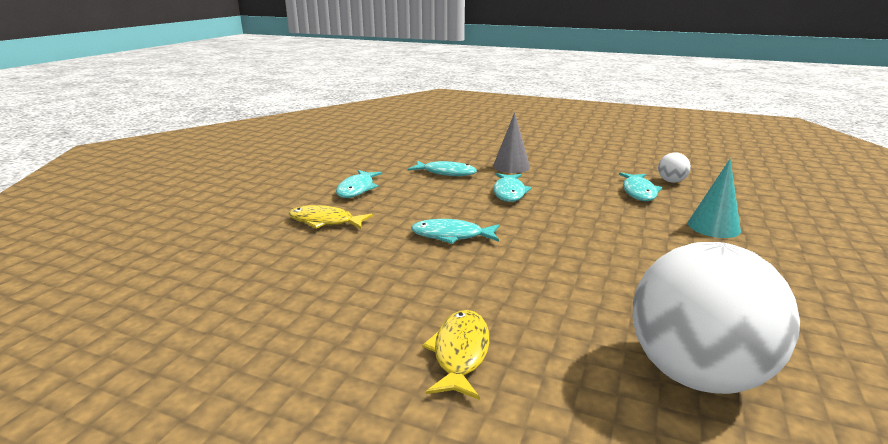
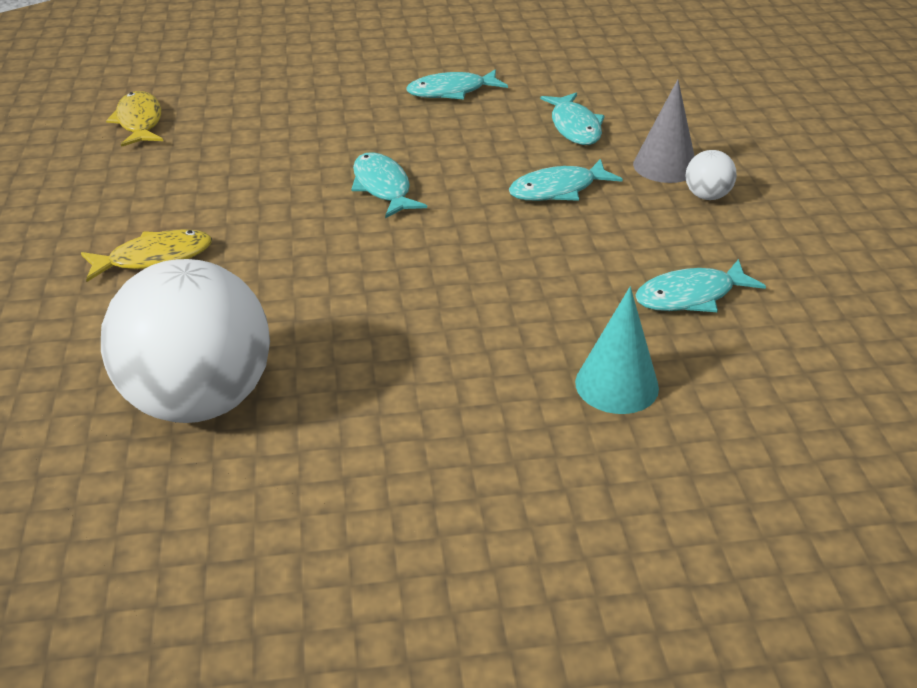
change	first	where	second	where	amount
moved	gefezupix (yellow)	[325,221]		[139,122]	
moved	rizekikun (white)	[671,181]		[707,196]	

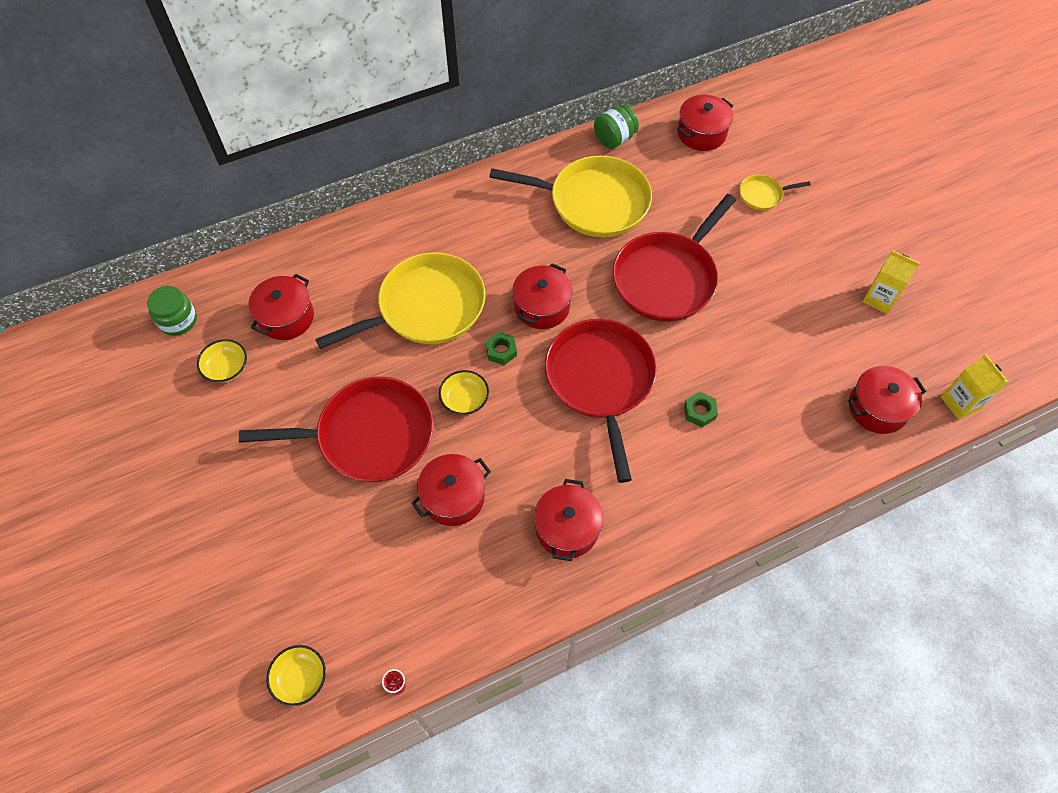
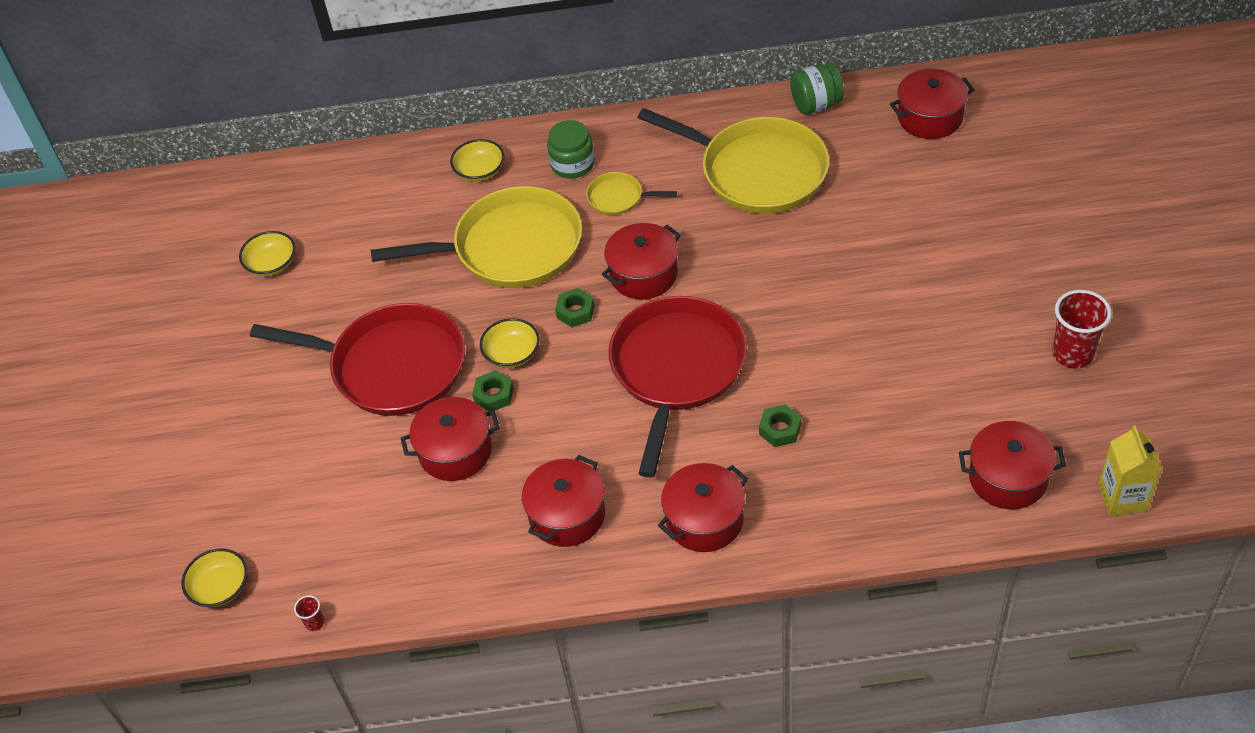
change	first	where	second	where	amount
moved	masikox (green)	[178,320]		[572,164]	
moved	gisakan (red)	[286,317]		[704,520]	
removed	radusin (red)	[667,278]			
moved	radusin (yellow)	[762,195]		[618,198]	
replaced	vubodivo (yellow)	[879,298]	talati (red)	[1072,354]	
added			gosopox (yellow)	[480,171]	
added			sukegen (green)	[494,395]	

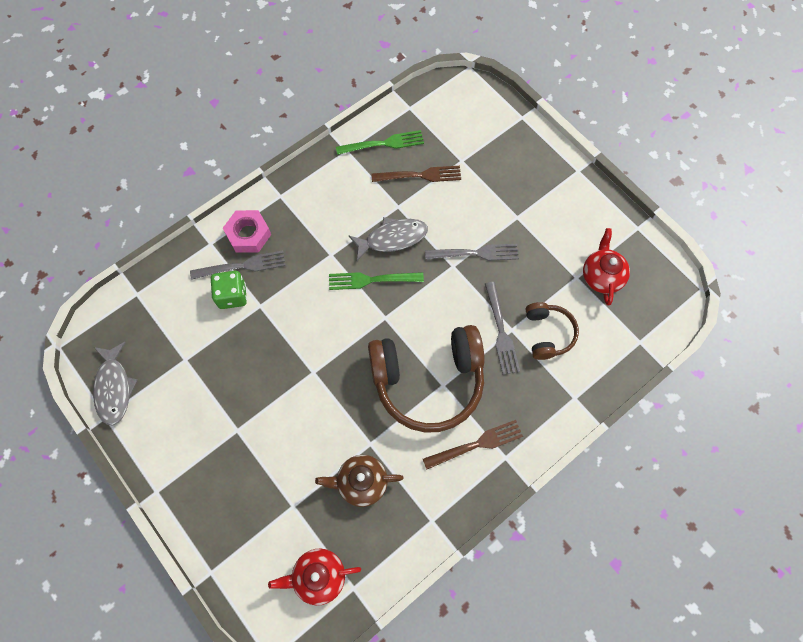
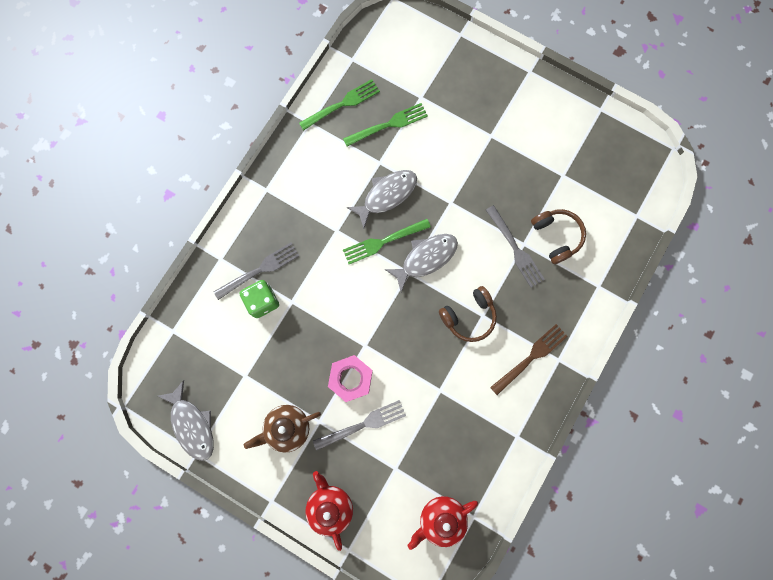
change	first	where	second	where	amount
moved	sukegen (pink)	[248,234]		[351,378]	
moved	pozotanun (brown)	[361,482]		[287,428]	
resized	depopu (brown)	[428,380]		[468,316]	x0.51
recoloured	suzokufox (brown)	[420,175]	suzokufox (green)	[389,124]	
moved	suzokufox (grey)	[476,253]		[363,424]	
moved	pozotanun (red)	[601,276]		[330,506]	
added			gefezupix (grey)	[425,258]	

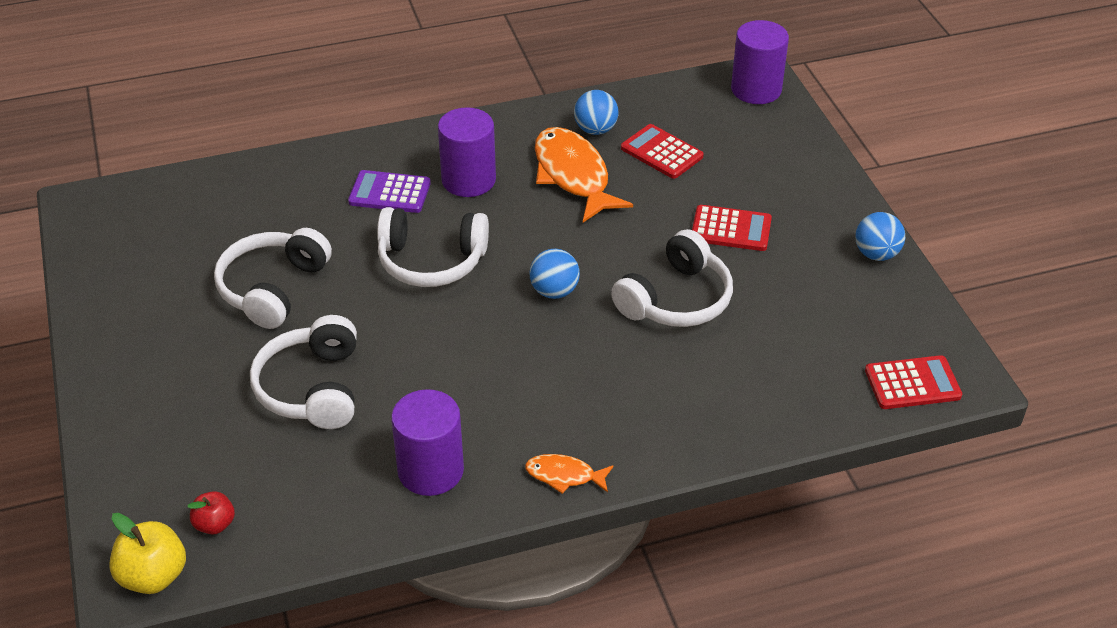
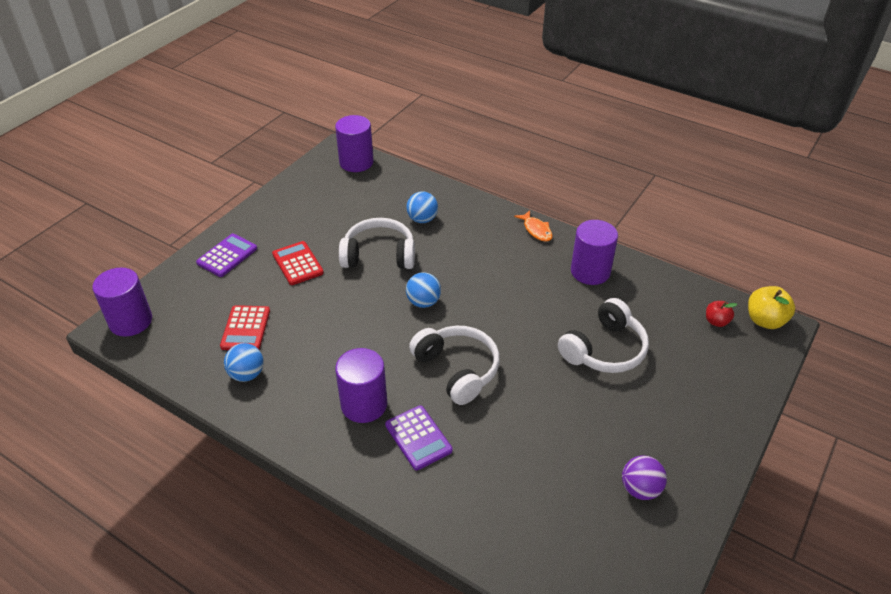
change	first	where	second	where	amount
removed	depopu (white)	[272,288]			
removed	gefezupix (orange)	[573,175]			
moved	rizekikun (blue)	[876,254]		[422,219]	
replaced	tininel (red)	[912,383]	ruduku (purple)	[356,162]	
added			tininel (purple)	[227,256]	
added			rizekikun (purple)	[640,489]	

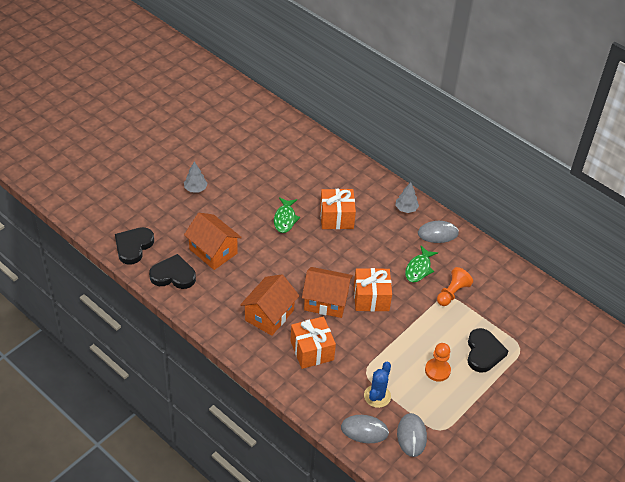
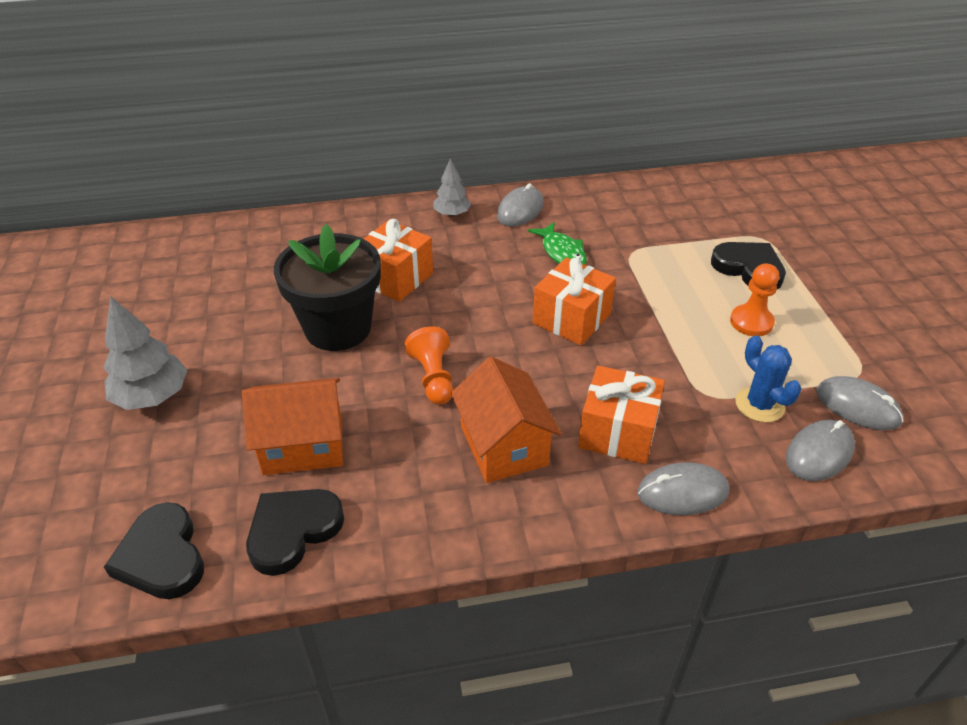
change	first	where	second	where	amount
resized	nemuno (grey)	[195,189]		[152,396]	x1.61
replaced	gefezupix (green)	[285,219]	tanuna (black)	[338,328]	
removed	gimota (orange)	[326,301]			
moved	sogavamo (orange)	[452,293]		[433,378]	
added			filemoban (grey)	[682,492]	

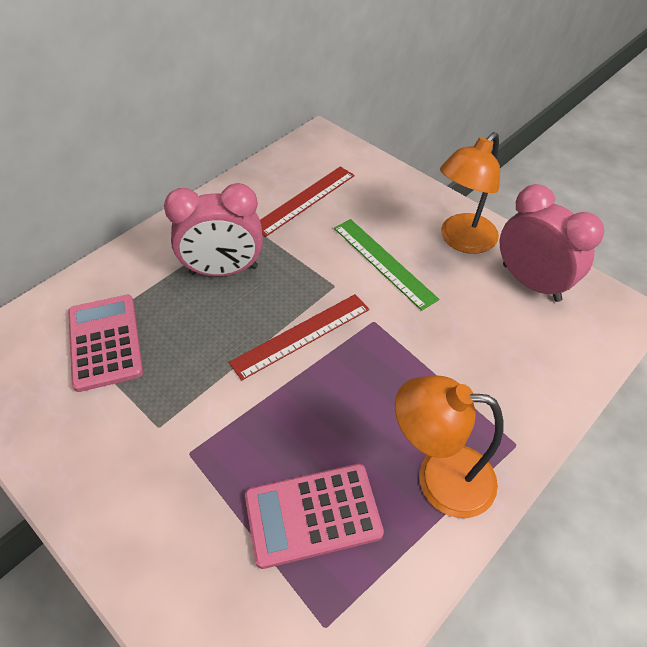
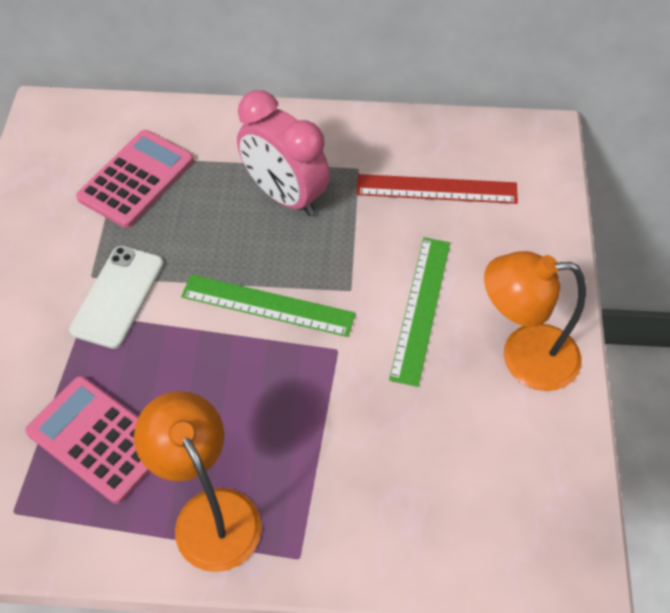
change	first	where	second	where	amount
recoloured	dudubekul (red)	[301,335]	dudubekul (green)	[267,305]	
removed	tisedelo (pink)	[531,282]			
added			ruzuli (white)	[118,296]	

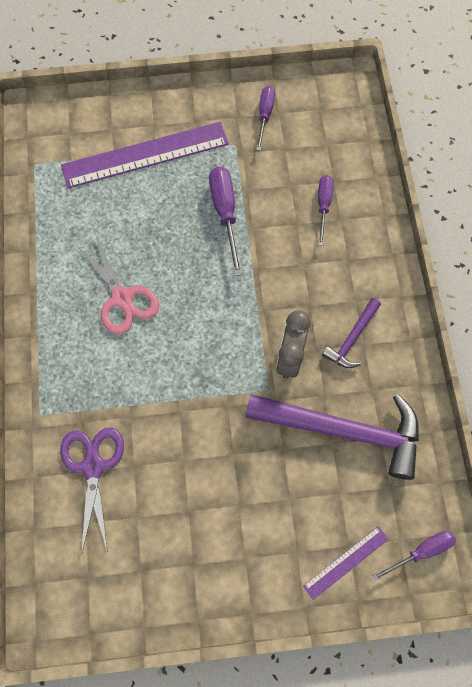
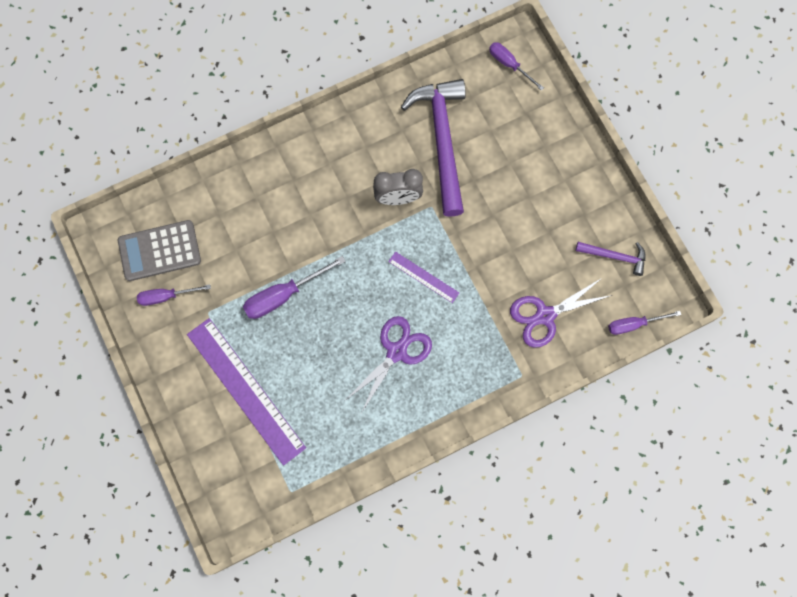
change	first	where	second	where	amount
recoloured	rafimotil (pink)	[122,298]	rafimotil (purple)	[397,352]	
moved	dudubekul (purple)	[346,562]		[423,277]	
moved	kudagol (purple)	[323,206]		[634,324]	
moved	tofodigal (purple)	[352,338]		[615,256]	
added			tininel (grey)	[159,251]	

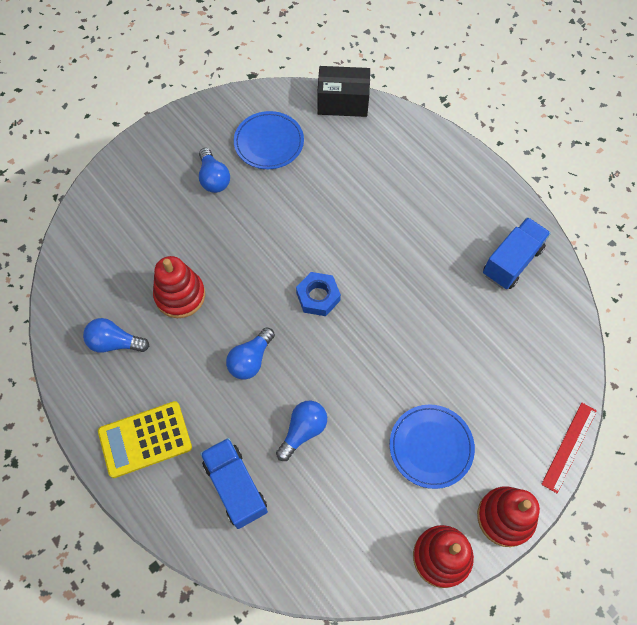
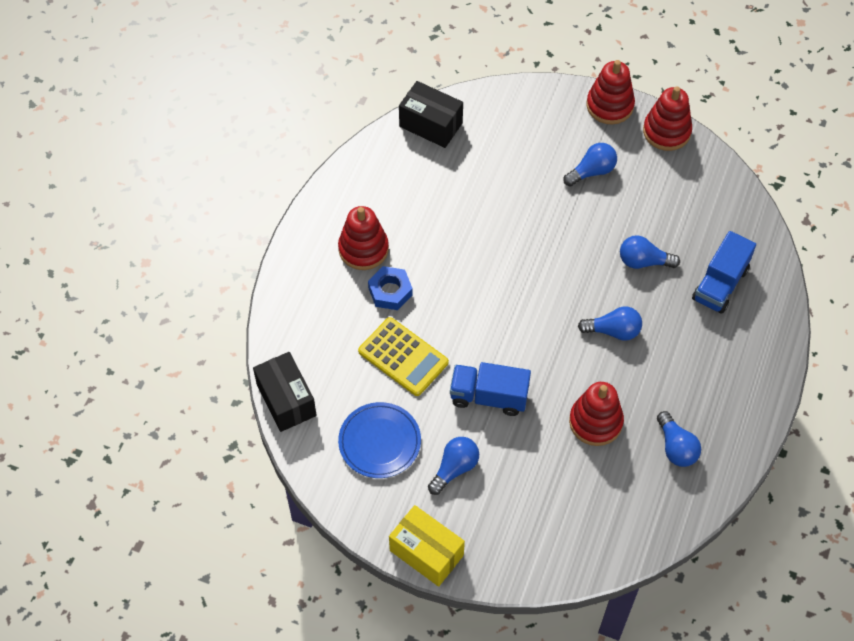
change	first	where	second	where	amount
moved	tininel (yellow)	[145,439]		[403,357]	
moved	sukegen (blue)	[318,297]		[390,291]	
replaced	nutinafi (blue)	[431,447]	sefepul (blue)	[592,171]	
moved	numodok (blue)	[512,261]		[489,396]	
removed	dudubekul (red)	[569,446]			
added			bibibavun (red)	[363,249]	
added			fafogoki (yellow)	[426,553]	
added			fafogoki (black)	[431,125]	

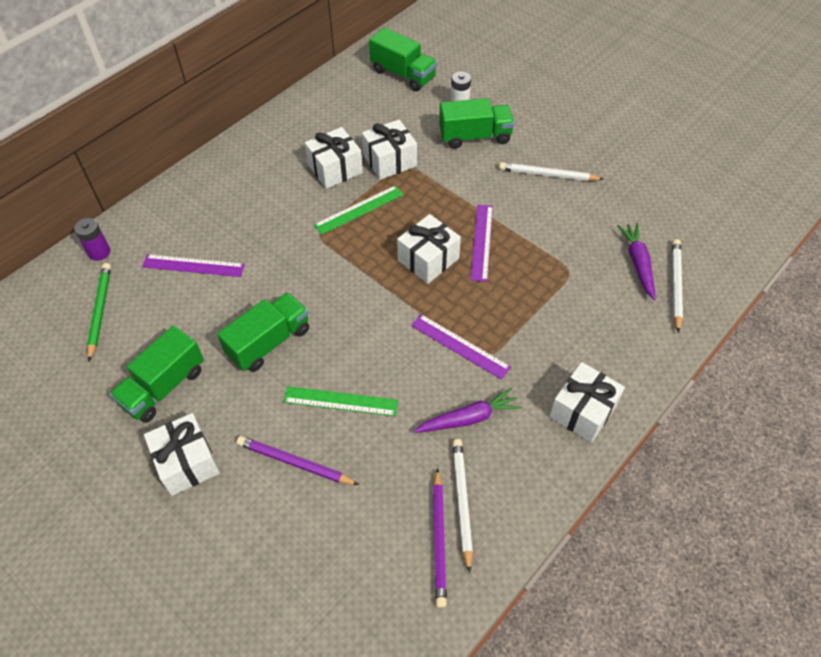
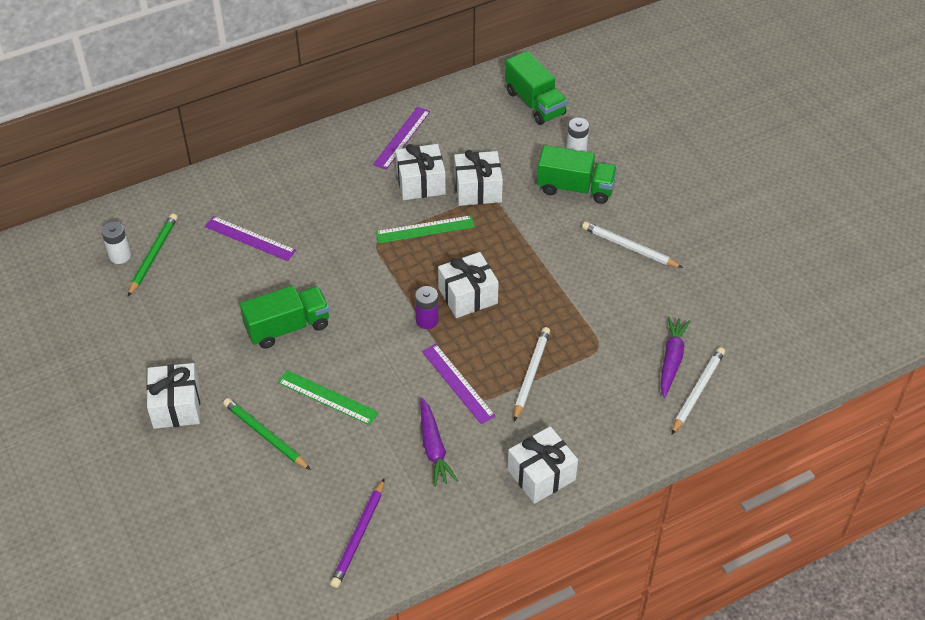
change	first	where	second	where	amount
moved	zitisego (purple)	[99,252]		[427,320]	
removed	numodok (green)	[164,387]			
recoloured	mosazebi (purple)	[295,463]	mosazebi (green)	[265,435]	
turned	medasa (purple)	[468,418]		[433,447]	75 degrees clockwise
moved	mosazebi (white)	[462,501]		[531,374]	
moved	dudubekul (purple)	[482,242]		[402,138]	
added			zitisego (white)	[120,256]	

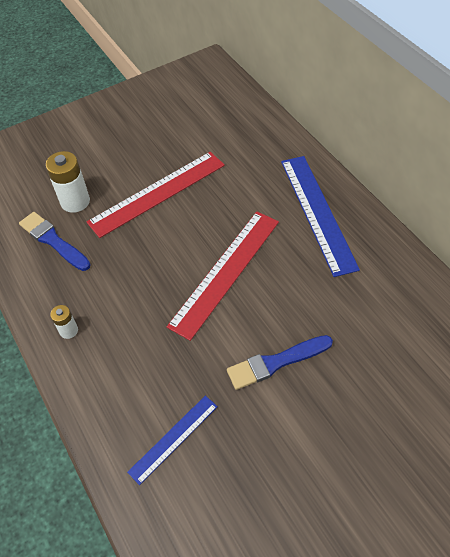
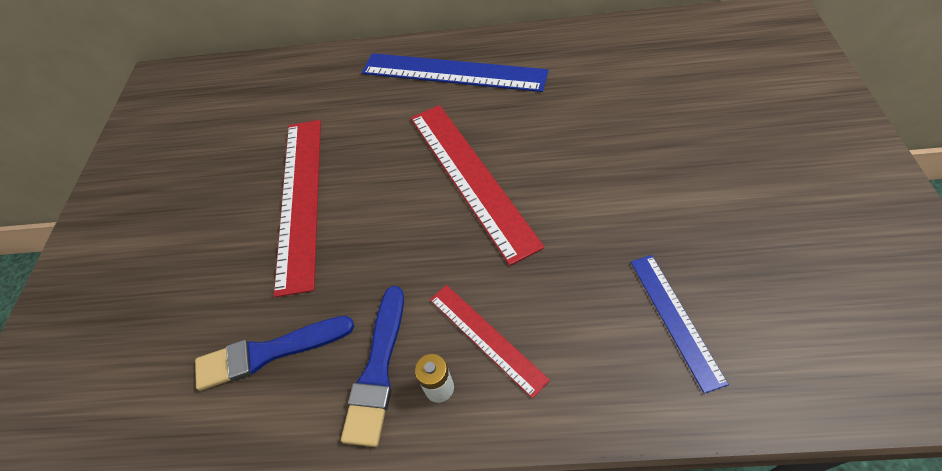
change	first	where	second	where	amount
removed	zitisego (white)	[75,201]			
moved	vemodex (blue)	[276,362]		[378,370]	
added			dudubekul (red)	[486,338]	

